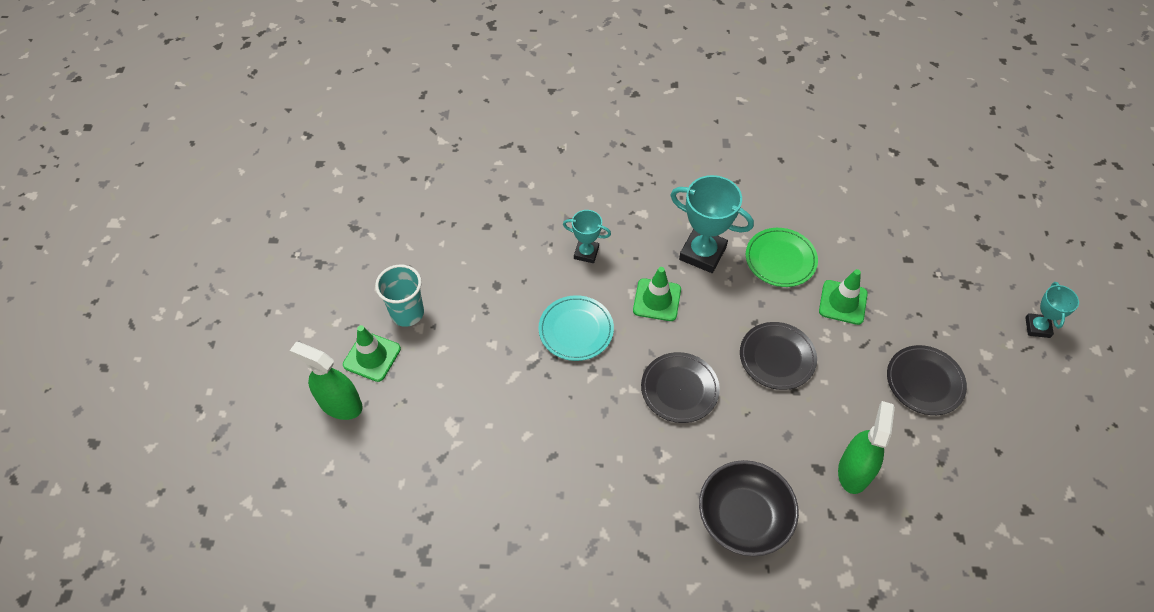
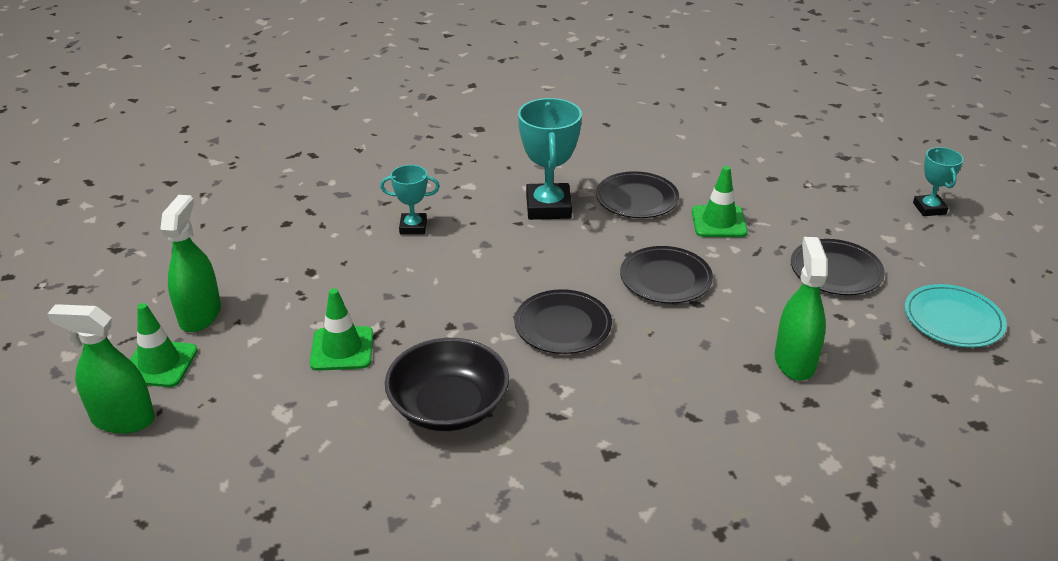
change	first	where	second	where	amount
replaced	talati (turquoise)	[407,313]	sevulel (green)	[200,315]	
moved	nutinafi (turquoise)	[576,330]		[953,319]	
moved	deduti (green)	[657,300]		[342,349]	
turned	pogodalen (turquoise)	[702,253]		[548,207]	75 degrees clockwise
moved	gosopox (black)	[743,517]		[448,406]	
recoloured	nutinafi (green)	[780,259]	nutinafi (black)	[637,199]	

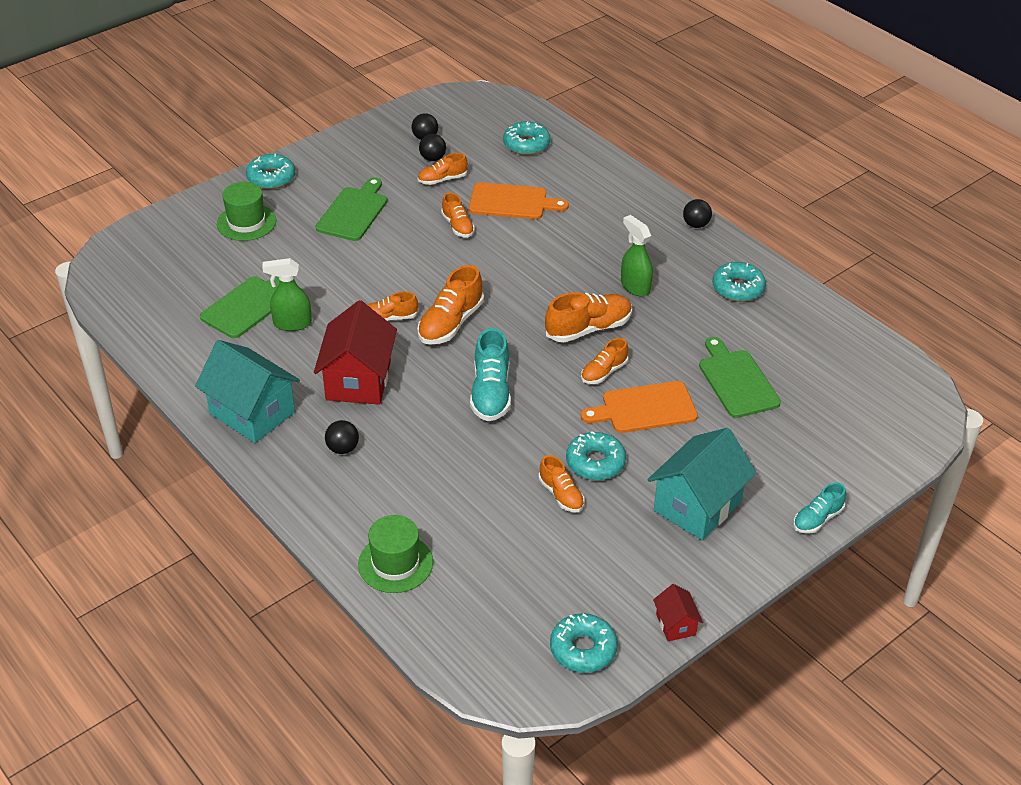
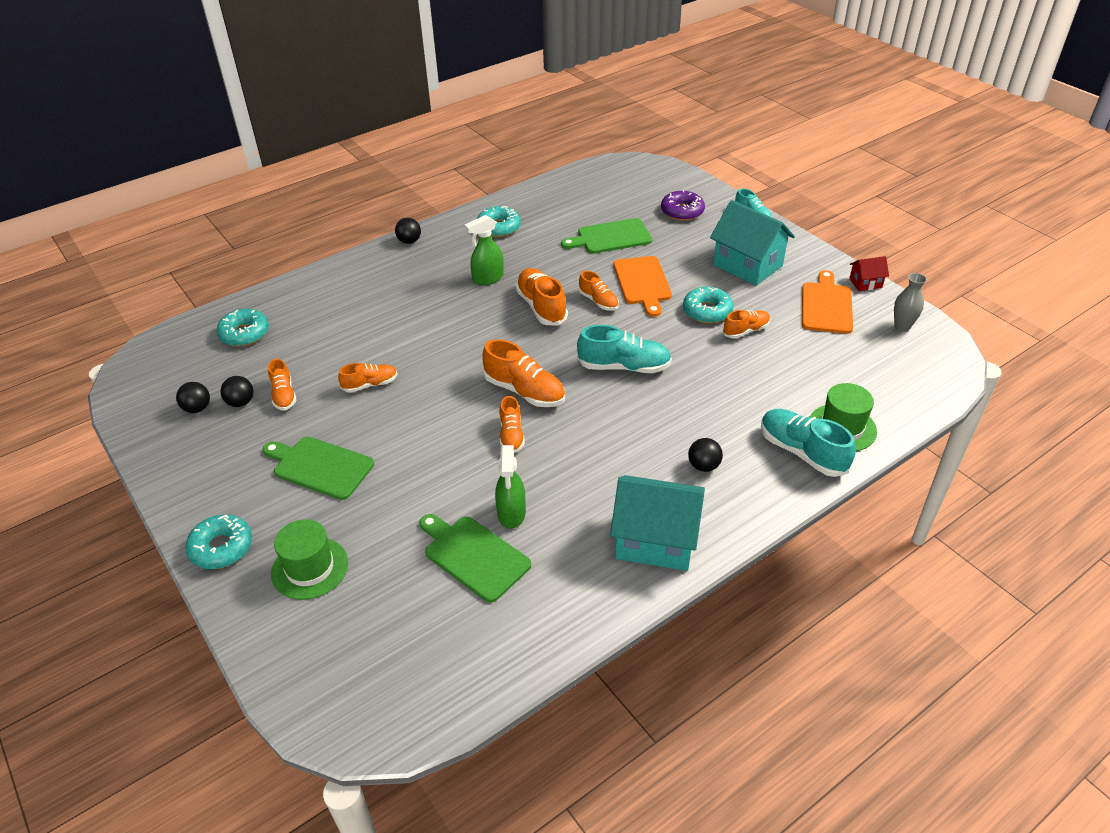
change	first	where	second	where	amount
turned	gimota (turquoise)	[252,413]		[655,541]	60 degrees clockwise
removed	gimota (red)	[358,380]			
moved	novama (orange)	[512,202]		[826,306]	
replaced	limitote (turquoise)	[583,649]	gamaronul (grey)	[902,327]	
added			limitote (purple)	[682,211]	
added			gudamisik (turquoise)	[802,452]	

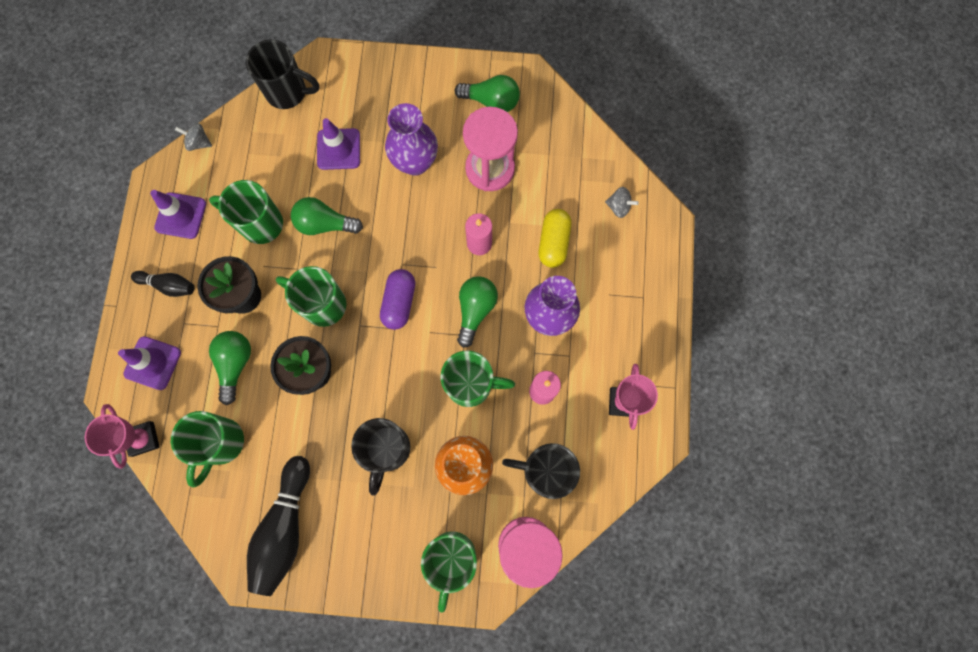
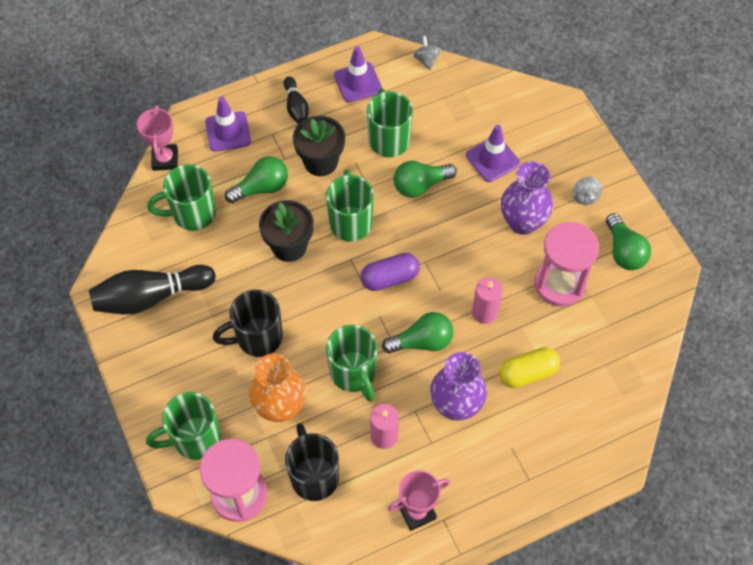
change	first	where	second	where	amount
turned	pogodalen (pink)	[143,439]		[165,159]	45 degrees counterclockwise
removed	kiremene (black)	[288,92]			
turned	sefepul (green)	[324,224]		[420,185]	90 degrees counterclockwise
moved	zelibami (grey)	[618,207]		[585,197]	

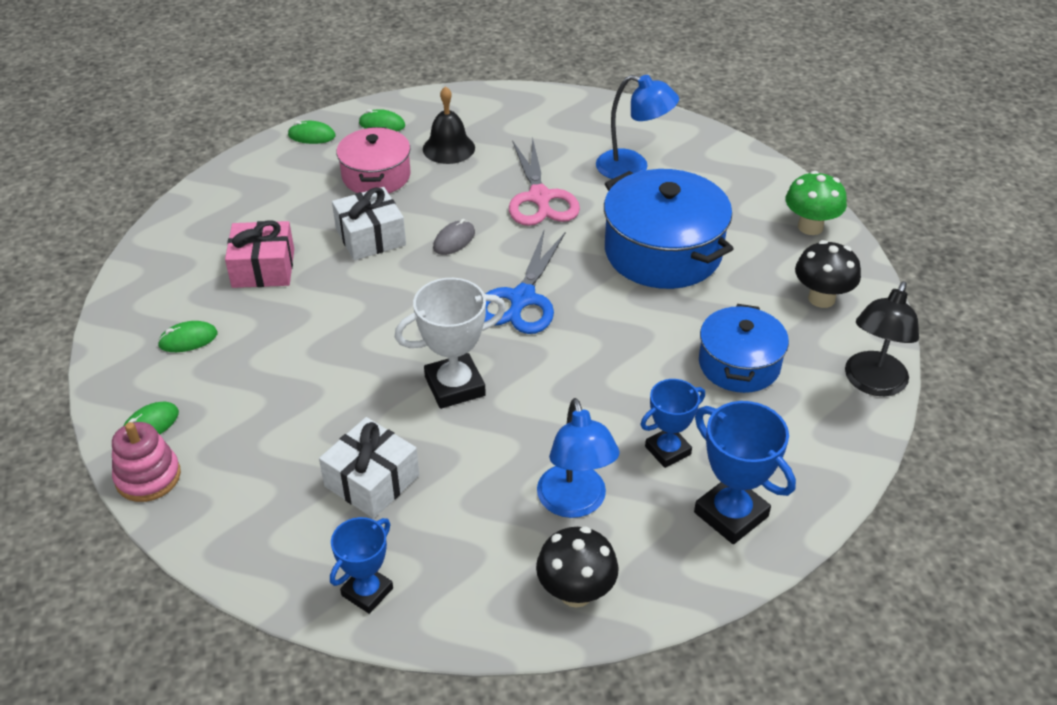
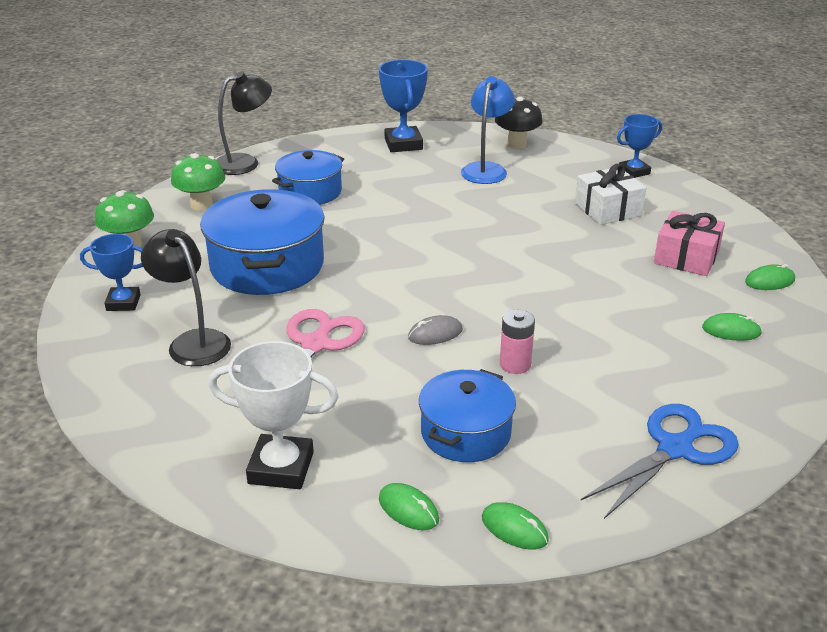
change	first	where	second	where	amount
removed	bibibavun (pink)	[148,477]			
moved	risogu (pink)	[263,268]		[686,257]	
replaced	risogu (white)	[370,237]	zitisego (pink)	[515,364]	
recoloured	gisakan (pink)	[376,176]	gisakan (blue)	[465,433]	
moved	pogodalen (white)	[455,386]		[281,468]	
removed	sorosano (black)	[448,148]			
moved	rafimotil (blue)	[522,298]		[675,449]	
recoloured	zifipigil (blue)	[633,168]	zifipigil (black)	[193,341]	
moved	pogodalen (blue)	[667,450]		[123,303]	
recoloured	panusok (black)	[821,298]	panusok (green)	[201,205]	

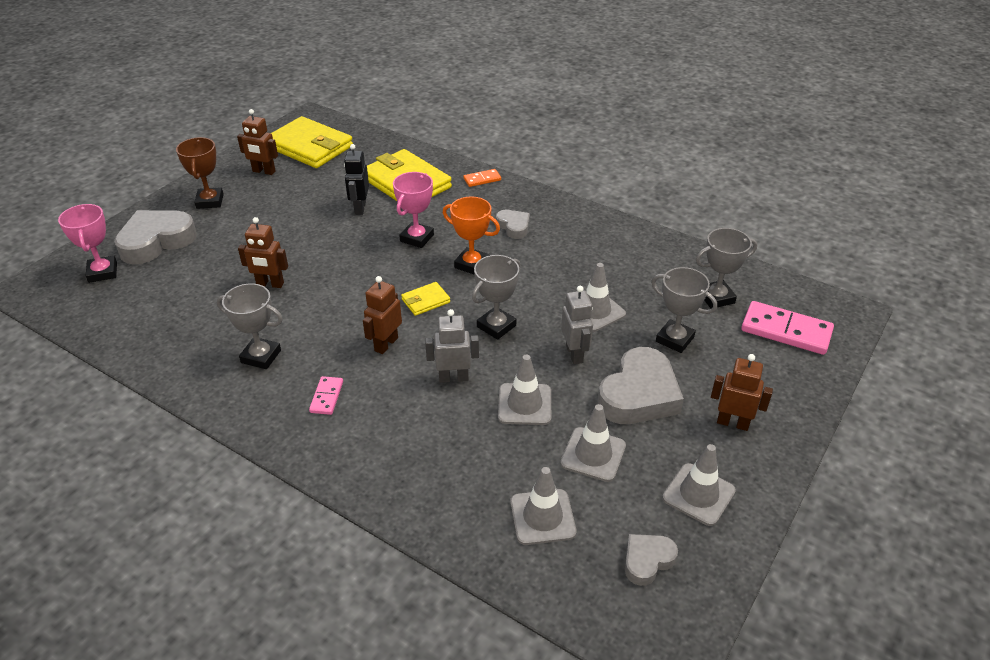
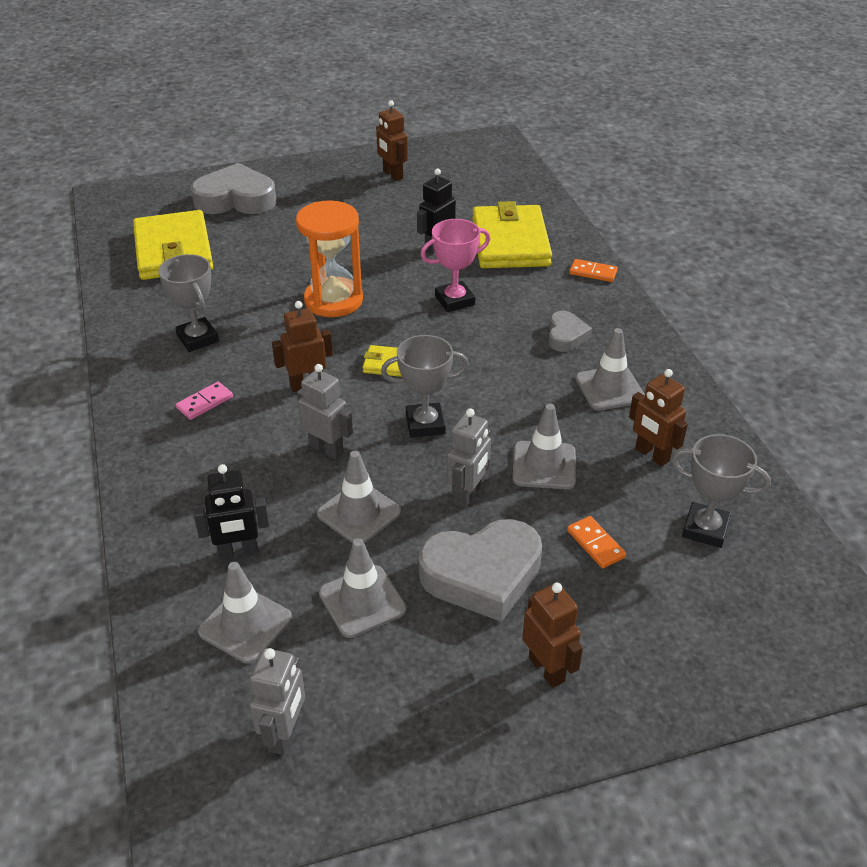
change	first	where	second	where	amount
removed	pogodalen (pink)	[102,272]			
removed	pogodalen (brown)	[210,201]			
moved	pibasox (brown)	[270,284]		[651,455]	
moved	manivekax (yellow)	[310,147]		[174,251]	
removed	pogodalen (orange)	[472,264]			
replaced	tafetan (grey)	[647,561]	pibasox (grey)	[284,734]	
replaced	pogodalen (grey)	[674,339]	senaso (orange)	[595,544]	
moved	deduti (grey)	[698,494]		[609,388]	
removed	senaso (pink)	[786,331]			
added			pibasox (black)	[238,552]	
added			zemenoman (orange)	[333,300]	

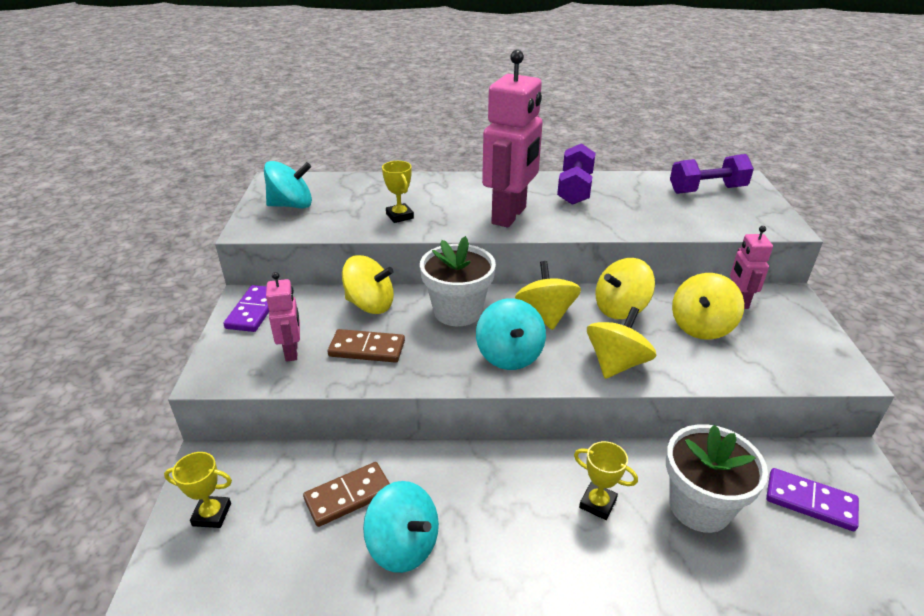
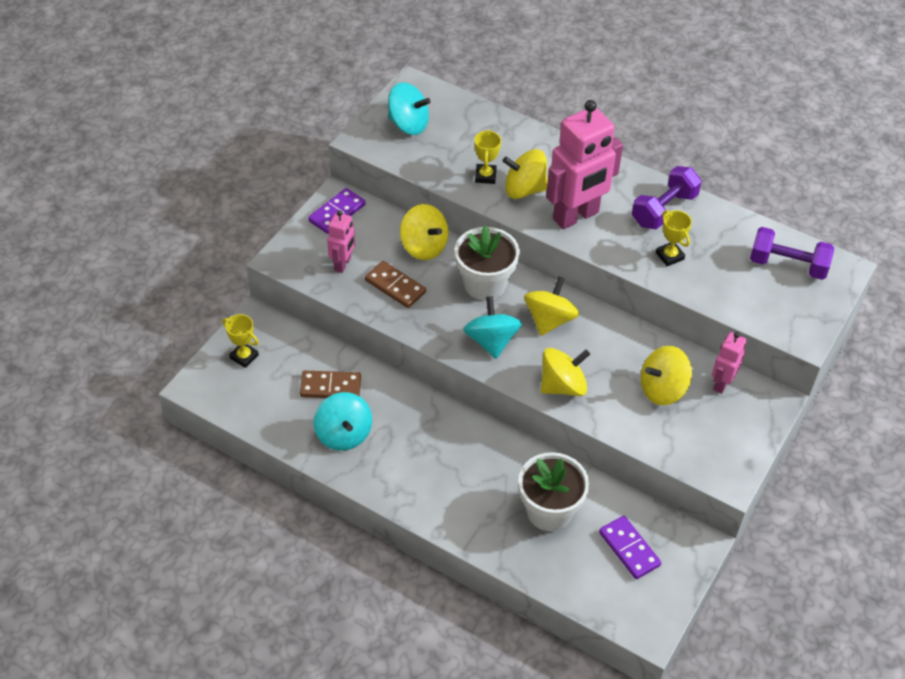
change	first	where	second	where	amount
turned	zelibami (turquoise)	[509,355]		[491,341]	150 degrees clockwise
moved	pogodalen (yellow)	[597,503]		[669,256]	
moved	zelibami (yellow)	[620,308]		[524,189]	

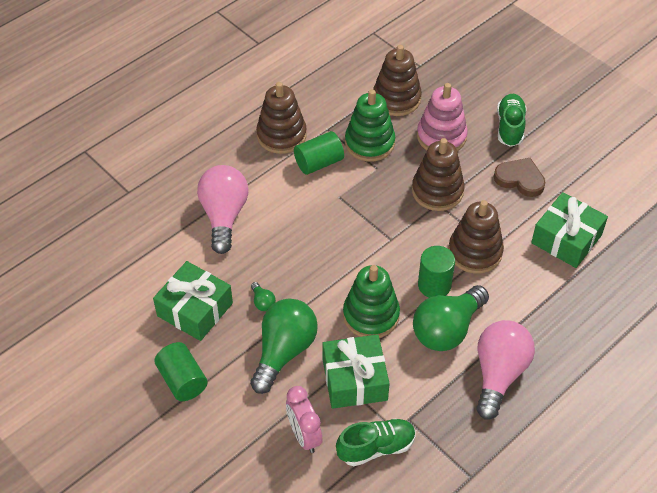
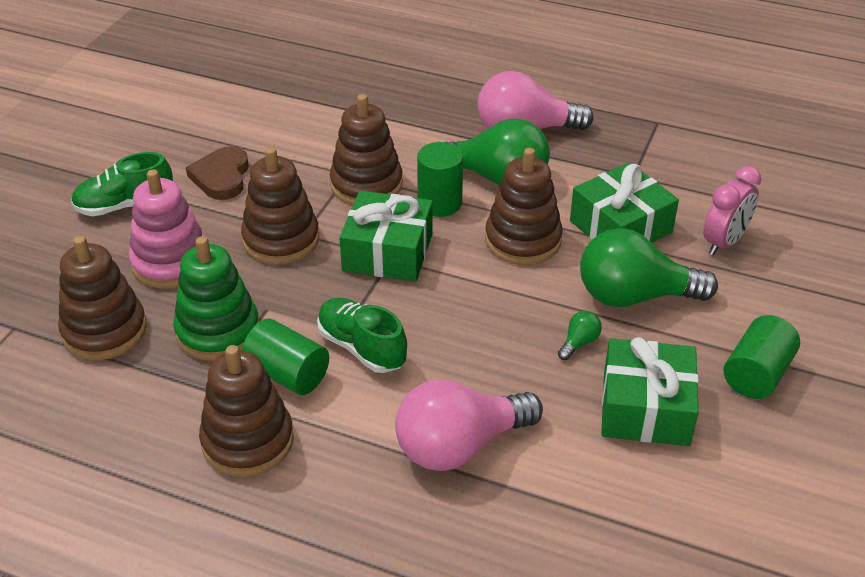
change	first	where	second	where	amount
moved	gudamisik (green)	[376,447]		[361,348]	
recoloured	bibibavun (green)	[371,315]	bibibavun (brown)	[523,240]	
moved	risogu (green)	[566,239]		[388,252]	

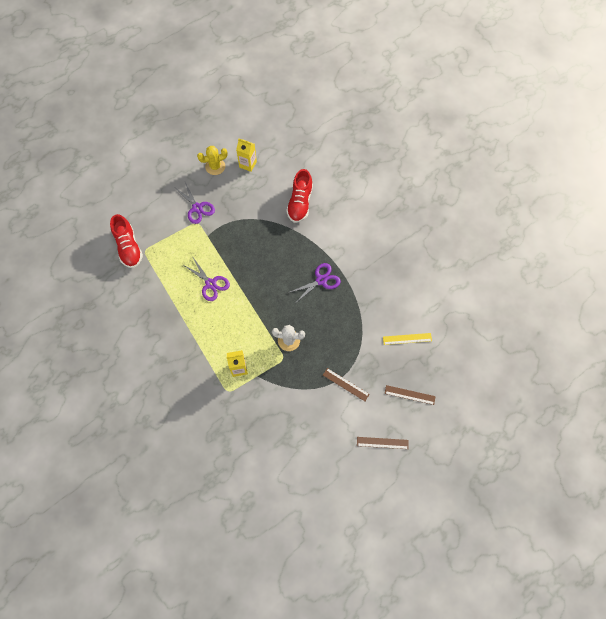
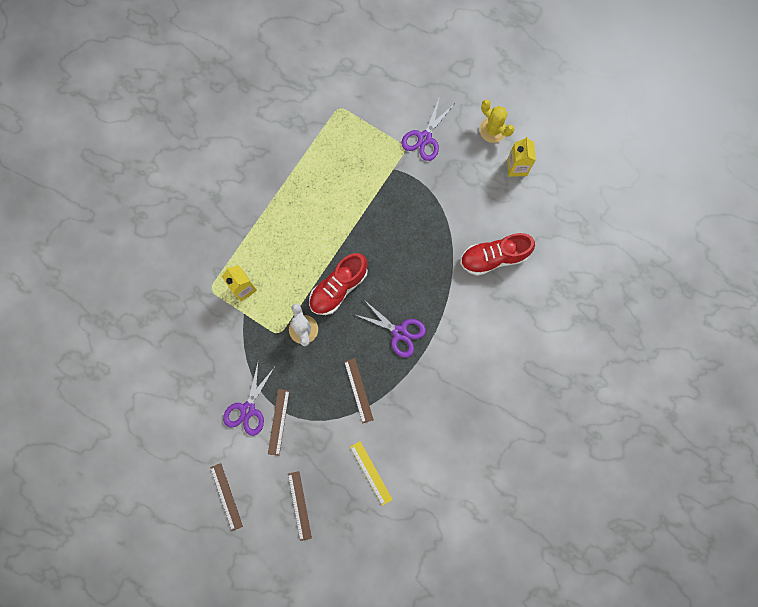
change	first	where	second	where	amount
moved	gudamisik (red)	[129,247]		[338,288]	
moved	rafimotil (purple)	[210,284]		[248,409]	
added			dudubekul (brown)	[358,390]	

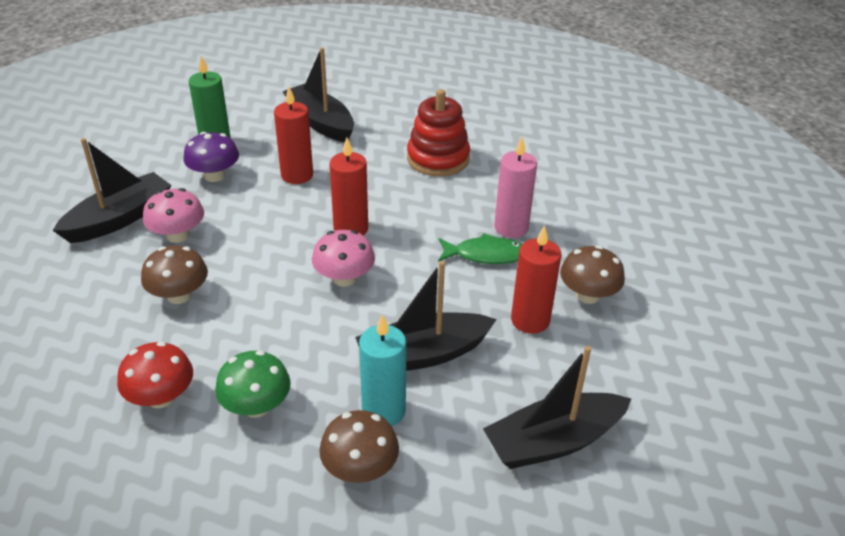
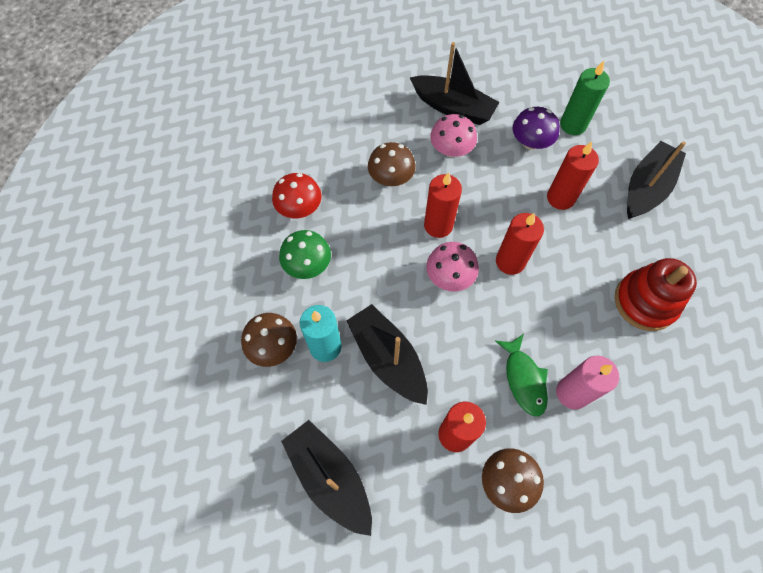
change	first	where	second	where	amount
added			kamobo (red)	[438,225]	

